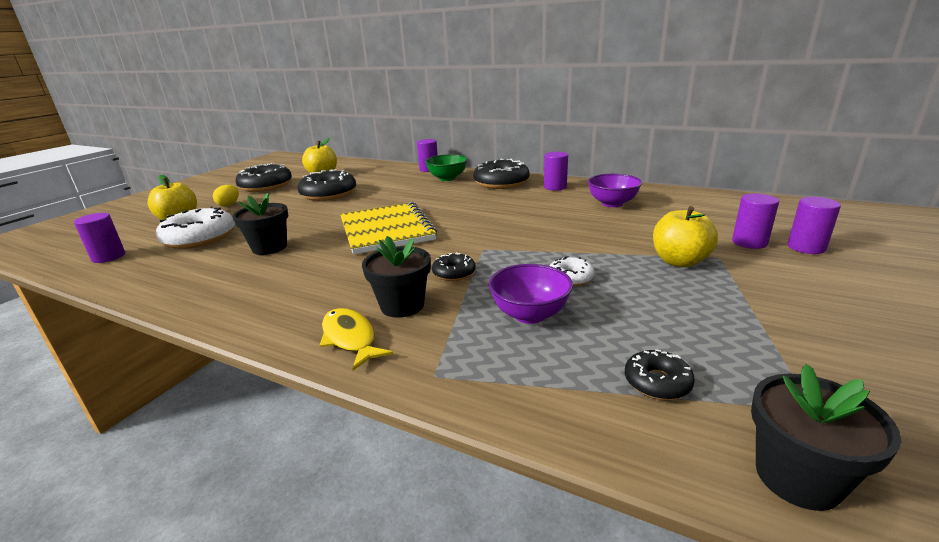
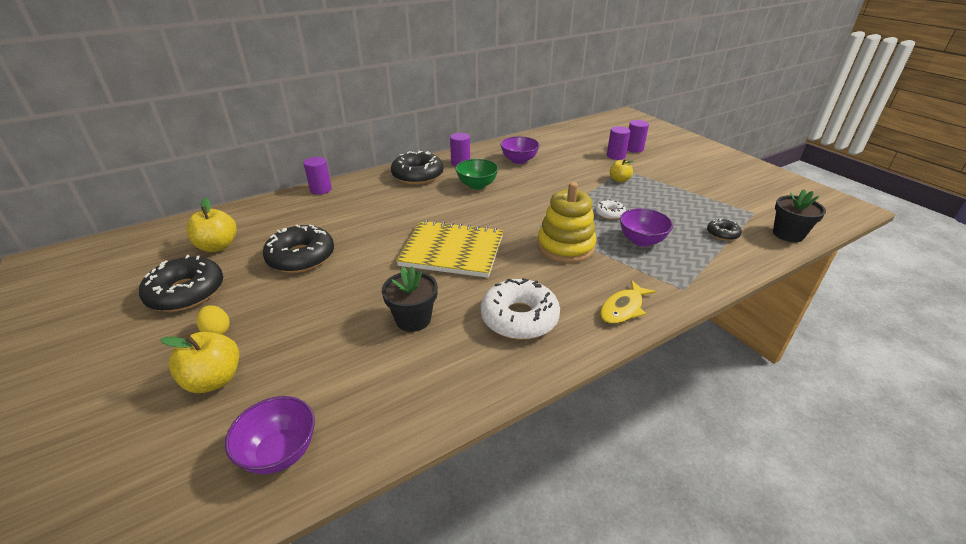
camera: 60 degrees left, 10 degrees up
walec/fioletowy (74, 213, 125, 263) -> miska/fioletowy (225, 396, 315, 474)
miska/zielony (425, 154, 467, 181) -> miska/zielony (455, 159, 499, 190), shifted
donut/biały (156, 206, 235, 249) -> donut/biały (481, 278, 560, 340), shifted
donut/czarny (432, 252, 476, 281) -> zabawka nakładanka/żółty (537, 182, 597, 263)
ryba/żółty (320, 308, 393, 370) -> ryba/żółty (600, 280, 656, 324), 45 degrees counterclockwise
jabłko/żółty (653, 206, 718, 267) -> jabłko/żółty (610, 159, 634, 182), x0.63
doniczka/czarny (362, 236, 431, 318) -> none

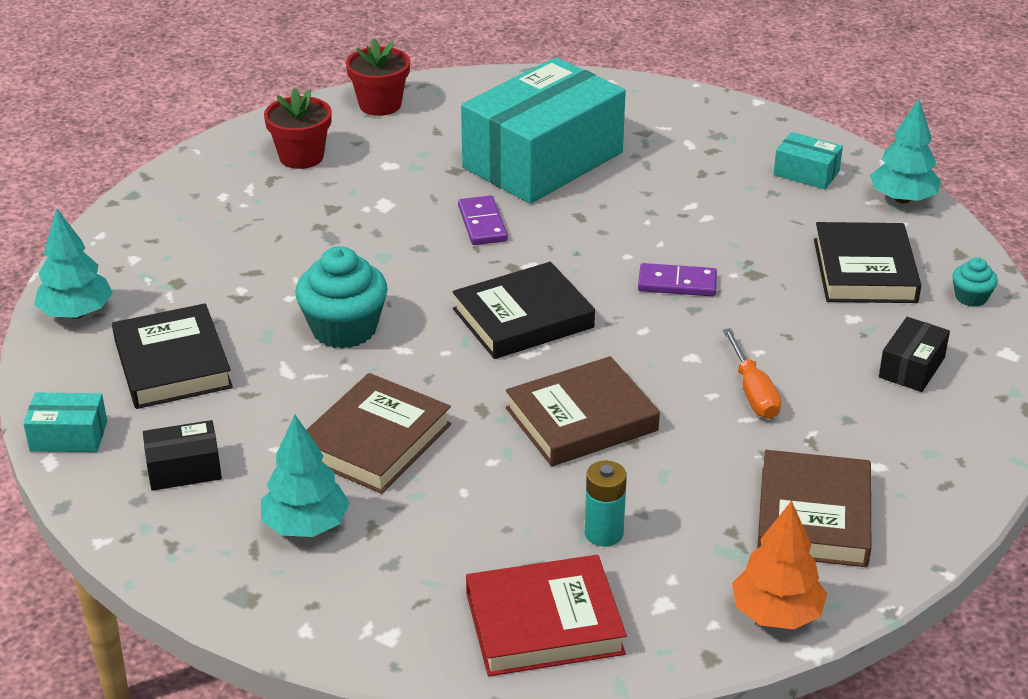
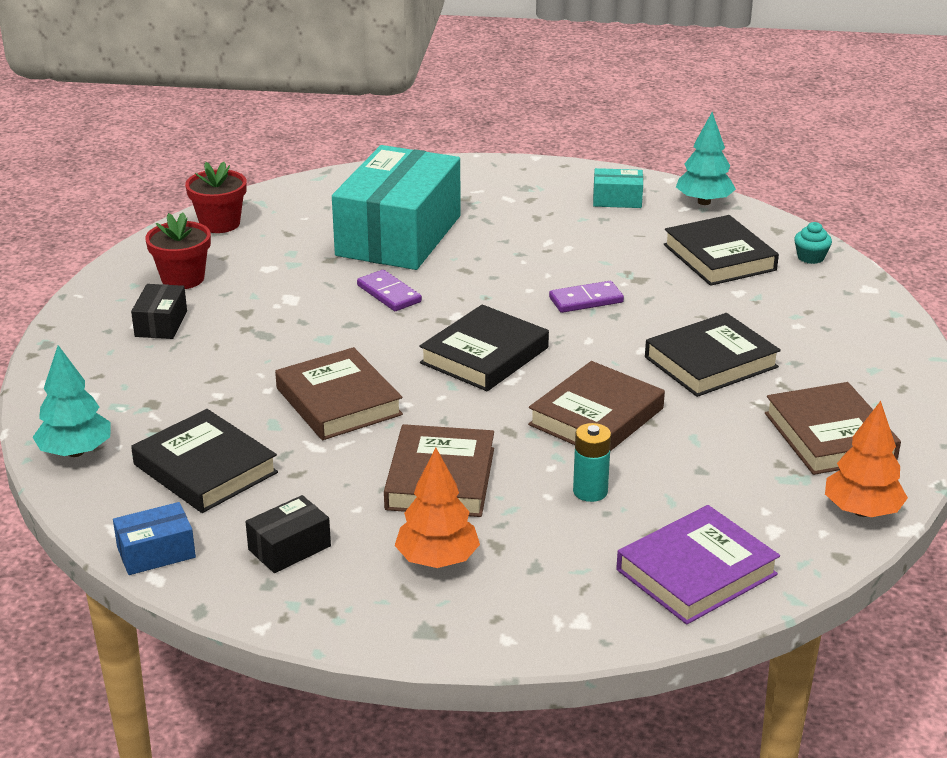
camera: 25 degrees left, 5 degrees down
pudełko/turkusowy (23, 393, 107, 452) -> pudełko/niebieski (113, 502, 196, 575)
pudełko/czarny (879, 317, 950, 392) -> pudełko/czarny (131, 284, 187, 339), shifted
muffinka/turkusowy (295, 246, 388, 349) -> książka/brązowy (275, 347, 403, 440)
drzewko/turkusowy (261, 415, 350, 537) -> drzewko/pomarańczowy (395, 447, 480, 568)
bateria/turkusowy (585, 461, 627, 547) -> bateria/turkusowy (573, 423, 611, 502), shifted
książka/czerwony (466, 555, 627, 676) -> książka/fioletowy (616, 505, 780, 625)
śrubokręt/pomarańczowy (723, 328, 781, 419) -> książka/czarny (645, 313, 781, 397)

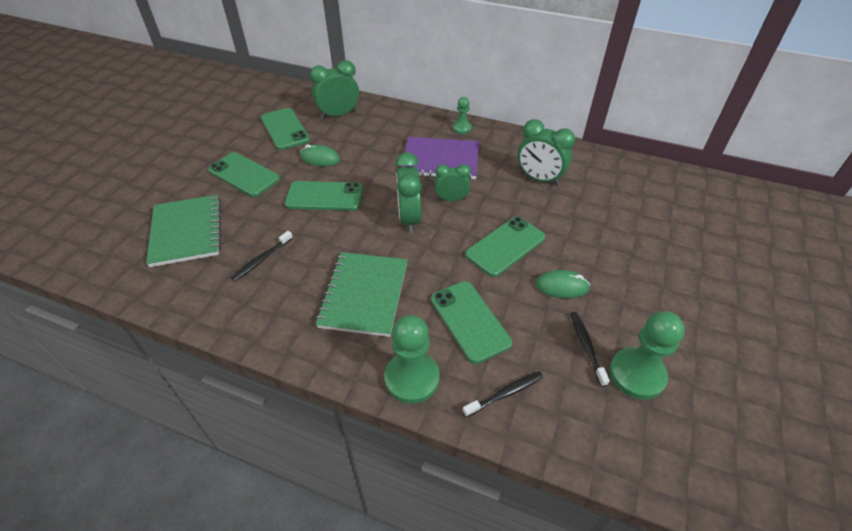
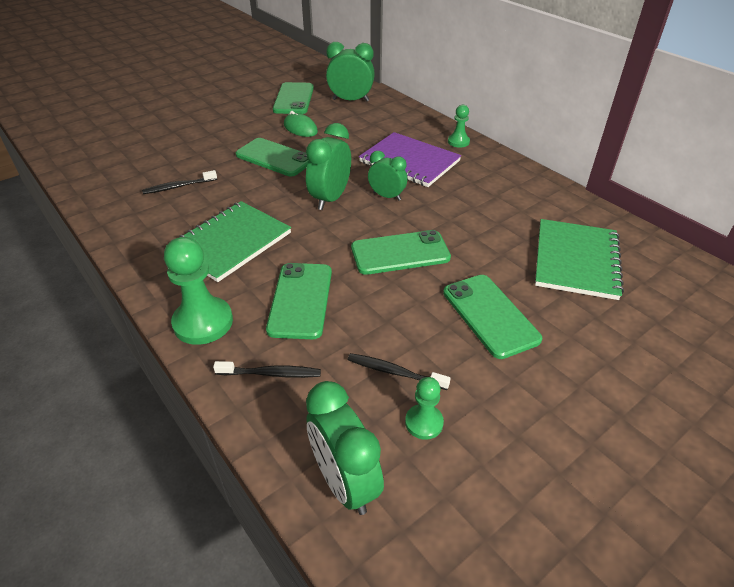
camera: 30 degrees right, 5 degrees down
budzik/zielony (517, 119, 575, 186) -> budzik/zielony (306, 381, 384, 515), shifted
szczoteczka do zębów/czarny (570, 312, 610, 387) -> szczoteczka do zębów/czarny (347, 353, 451, 390), 90 degrees counterclockwise
pionek/zielony (609, 311, 685, 400) -> pionek/zielony (405, 377, 444, 440), x0.55
telefon/zielony (208, 152, 280, 197) -> telefon/zielony (443, 275, 542, 359), shifted
zeszyt/zielony (146, 195, 221, 267) -> zeszyt/zielony (535, 219, 624, 300), shifted
myszka/zielony (535, 270, 590, 298) -> none

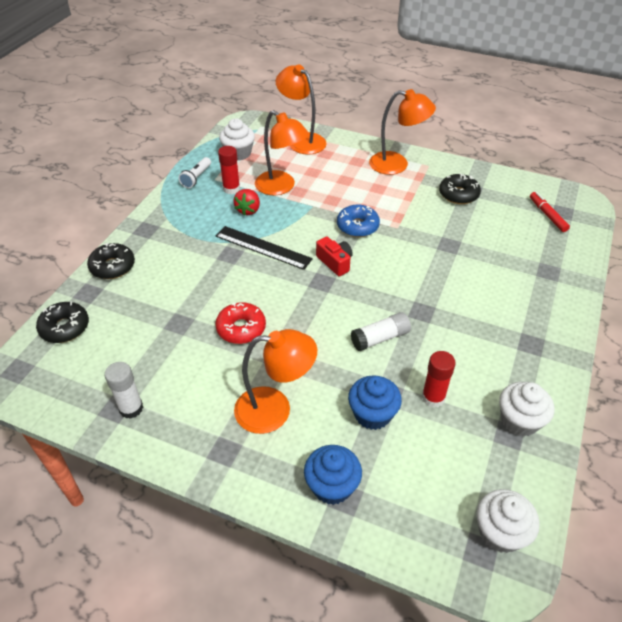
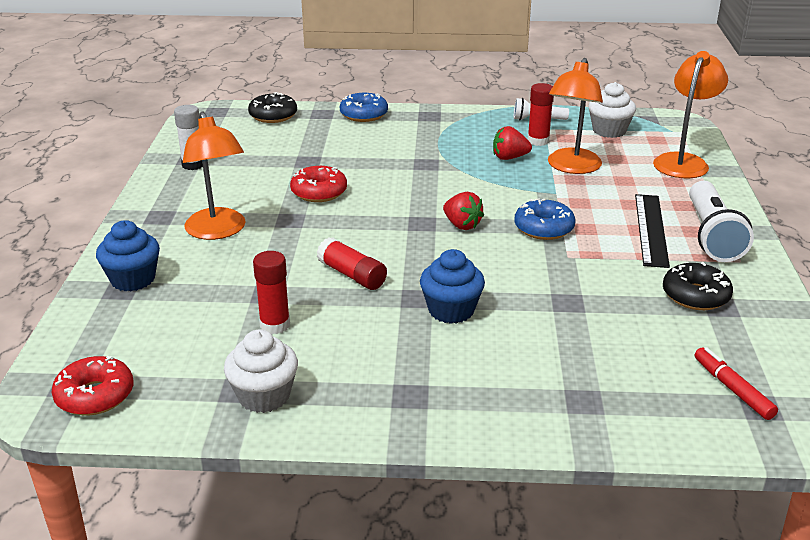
camera: 70 degrees right, 15 degrees down
muffinka/biały (477, 489, 540, 553) -> donut/czerwony (52, 356, 133, 415)
klej w sztyfcie/biały (351, 312, 411, 351) -> klej w sztyfcie/czerwony (317, 237, 387, 290)
donut/czarny (87, 243, 135, 279) -> donut/niebieski (340, 93, 388, 122)
muffinka/niebieski (348, 375, 402, 430) -> muffinka/niebieski (420, 249, 485, 324), shifted
aparat fotograficzny/czerwony (316, 236, 353, 276) -> truskawka/czerwony (443, 192, 484, 230)
linijka/czarny (215, 226, 313, 270) -> linijka/czarny (635, 194, 670, 268), shifted
lampka/pomarańczowy (369, 89, 436, 175) -> latarka/biały (689, 181, 754, 262)
flamaster/czerwony (530, 192, 570, 232) -> flamaster/czerwony (695, 347, 778, 420), 75 degrees counterclockwise

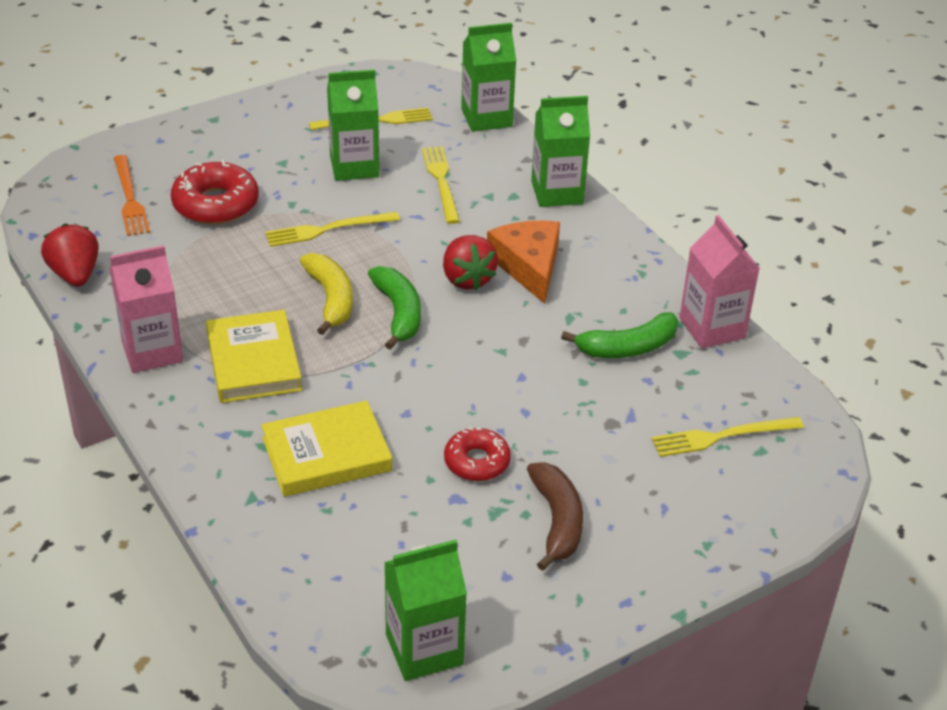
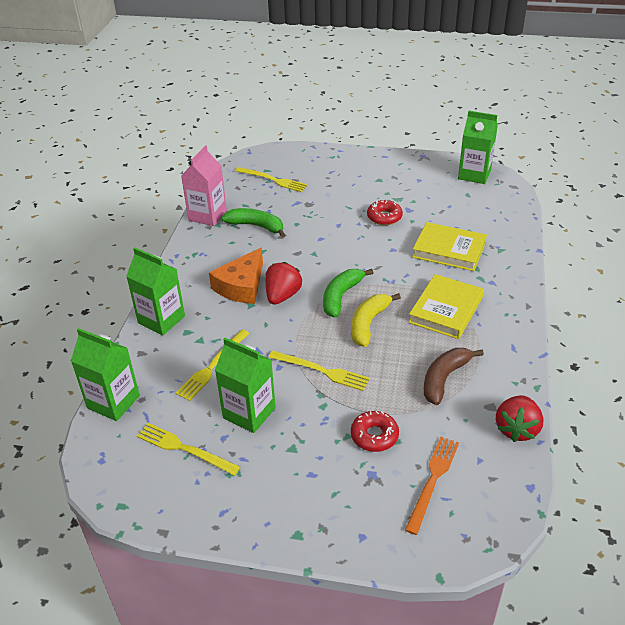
camera: 135 degrees left, 0 degrees up
donut/czerwony (171, 160, 259, 225) -> donut/czerwony (351, 411, 399, 452), x0.64
banan/brązowy (527, 462, 583, 571) -> banan/brązowy (424, 348, 484, 405), shifted
karton mleka/różowy (110, 245, 183, 373) -> none

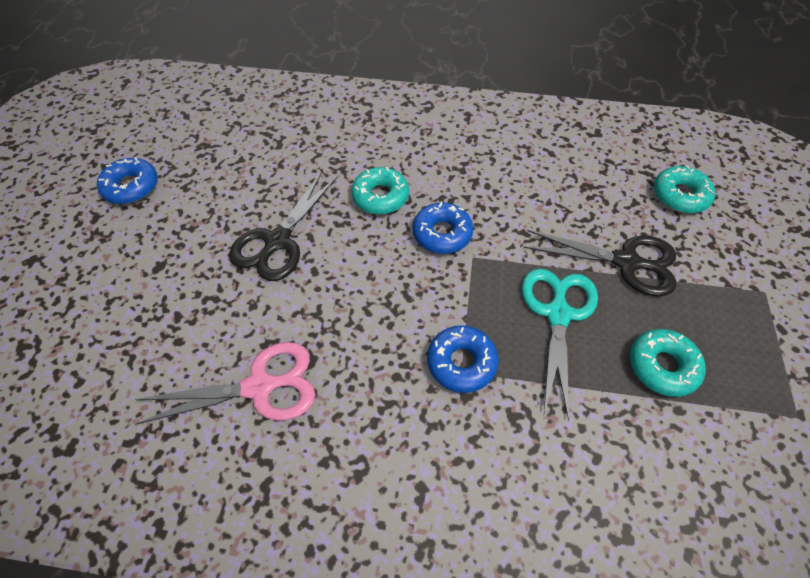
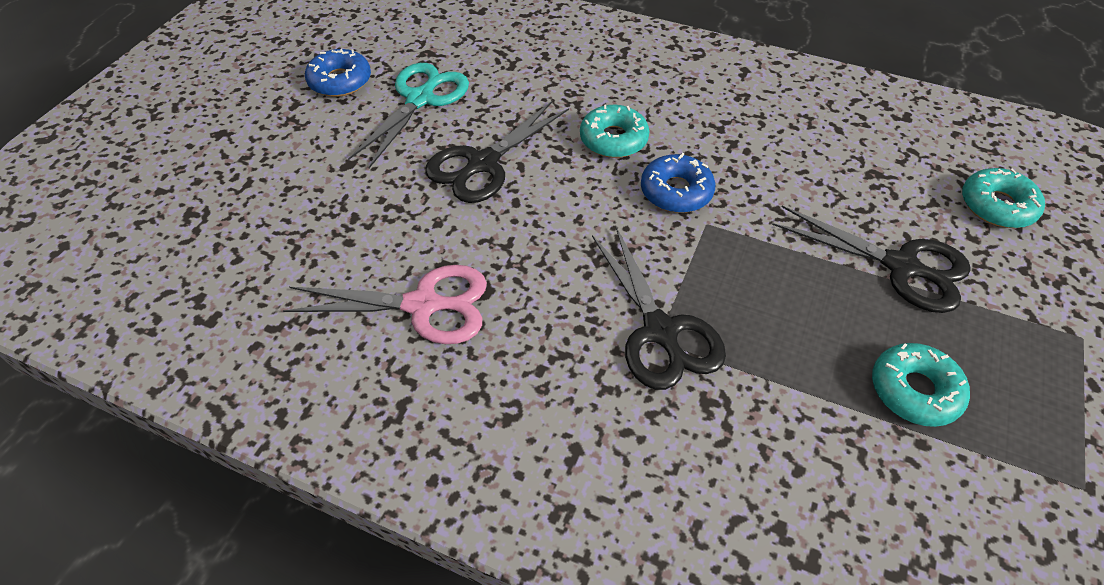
camera: 15 degrees right, 5 degrees down
nożyczki/turkusowy (522, 269, 598, 421) -> nożyczki/turkusowy (348, 63, 469, 168), shifted
donut/niebieski (427, 325, 498, 393) -> nożyczki/czarny (592, 227, 726, 390)

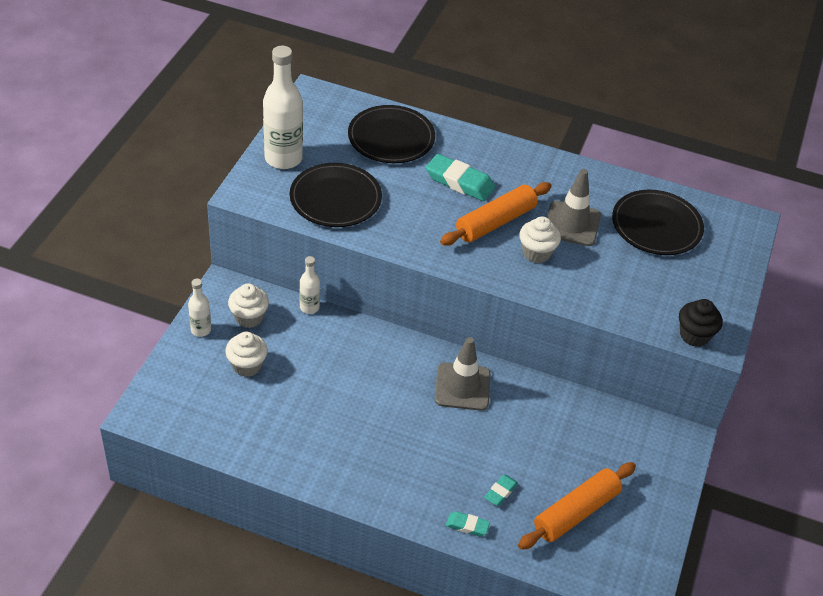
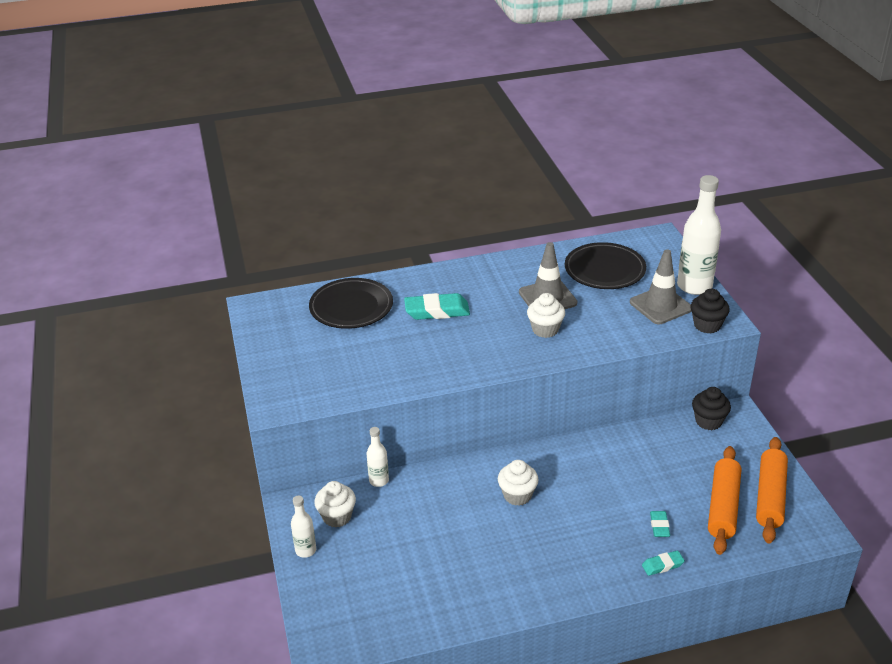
camera: 30 degrees left, 10 degrees down
muffinka/biały (225, 332, 268, 377) -> muffinka/biały (498, 460, 539, 506), shifted
pachołek/szary (435, 337, 490, 411) -> pachołek/szary (630, 249, 692, 324), shifted
butelka/biały (263, 46, 303, 169) -> butelka/biały (677, 175, 721, 295), shifted
none -> muffinka/czarny (692, 387, 731, 430)
wałek do ciasta/pomarańczowy (440, 182, 551, 245) -> wałek do ciasta/pomarańczowy (756, 437, 788, 543), shifted
talerz/czarny (290, 163, 382, 227) -> none

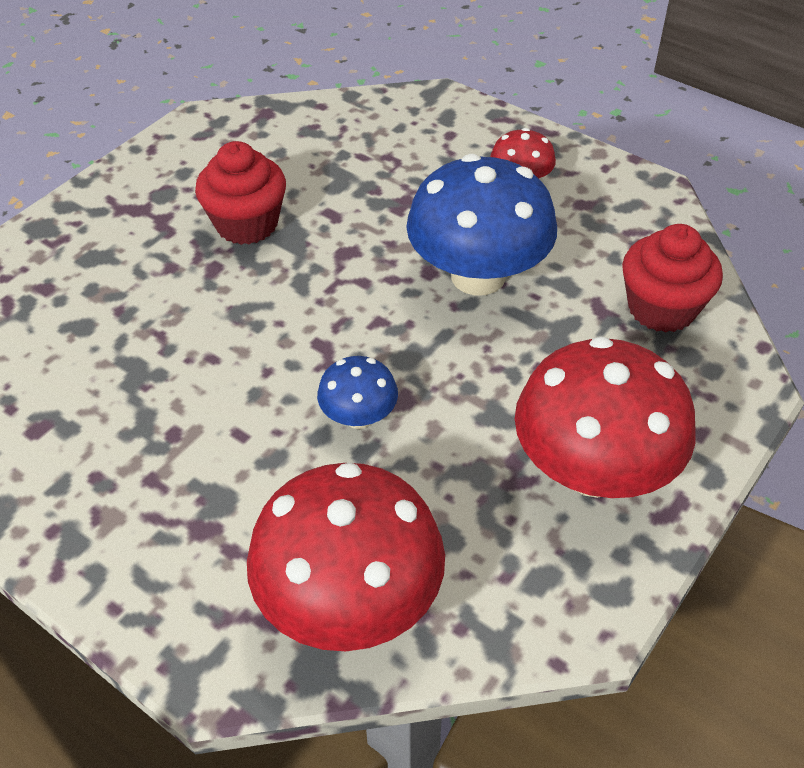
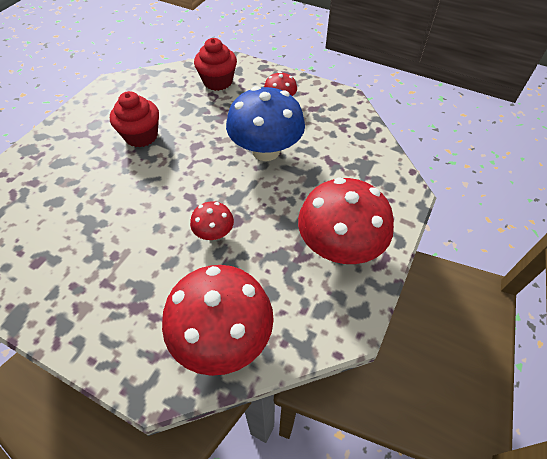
camera: 10 degrees left, 5 degrees up
grzyb/niebieski (317, 356, 398, 429) -> grzyb/czerwony (190, 201, 234, 240)
muffinka/czerwony (622, 224, 723, 333) -> muffinka/czerwony (194, 38, 237, 91), shifted

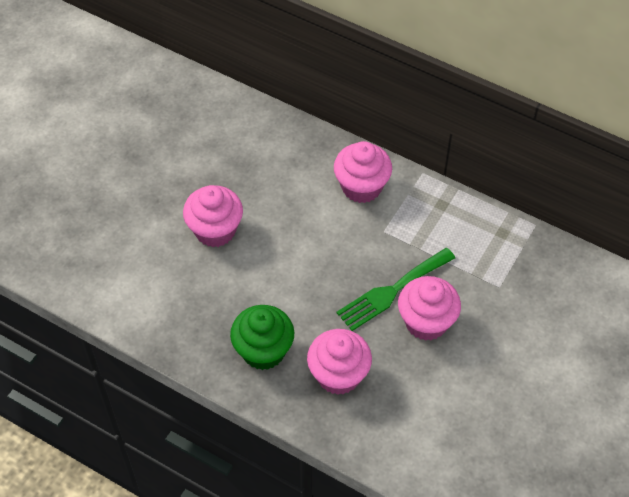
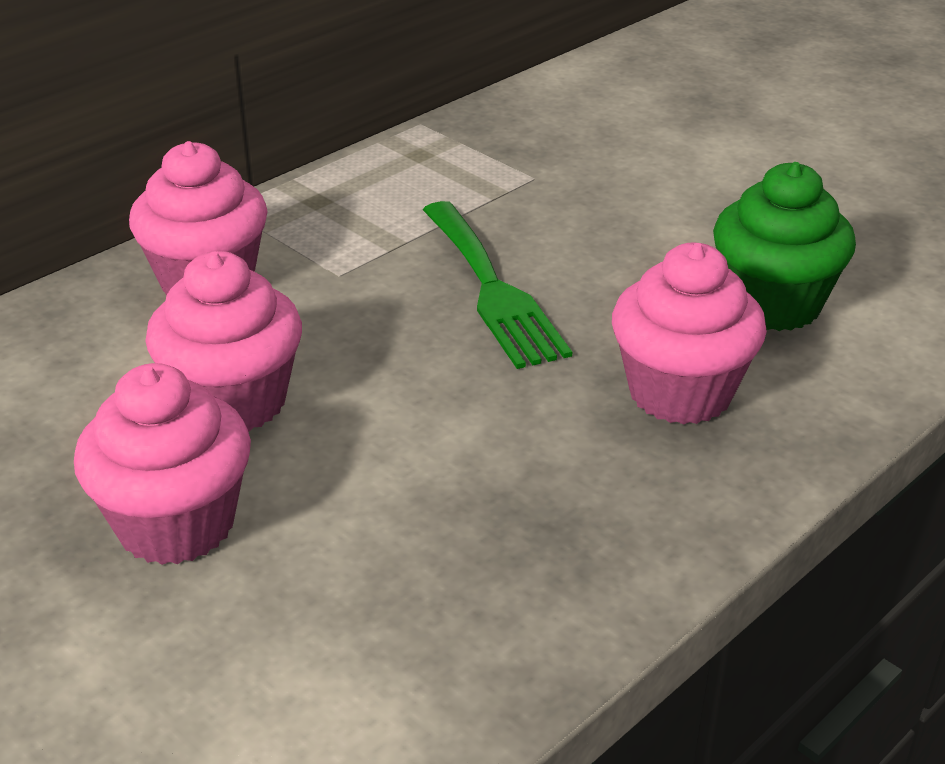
camera: 75 degrees left, 20 degrees down
muffinka/różowy (398, 276, 461, 341) -> muffinka/różowy (145, 251, 302, 431), shifted
muffinka/zielony (230, 305, 294, 370) -> muffinka/zielony (713, 162, 856, 331), shifted

